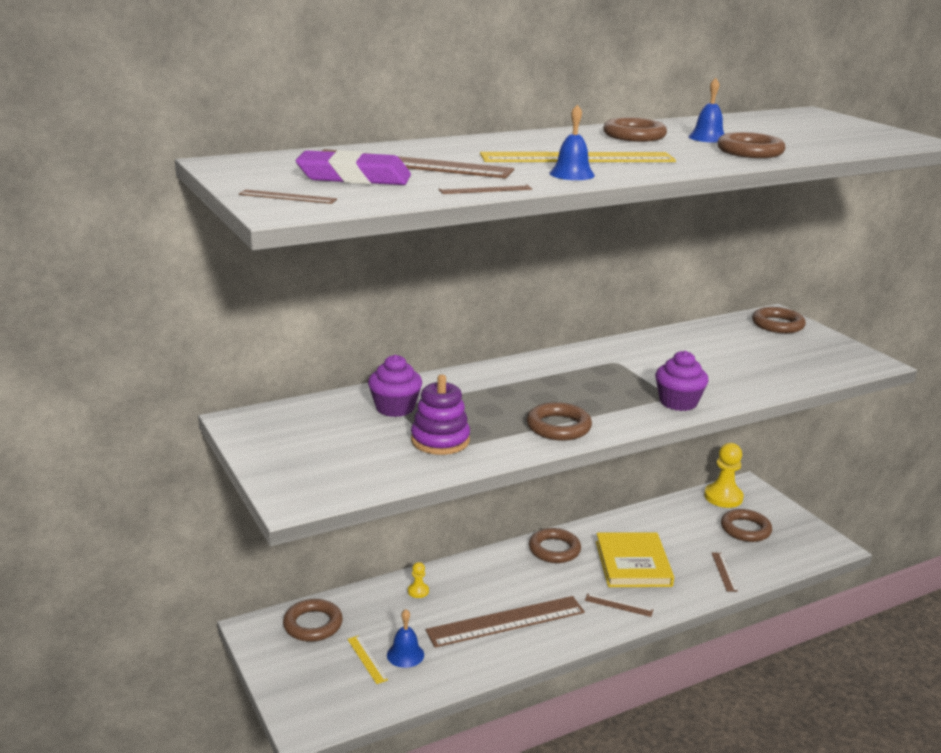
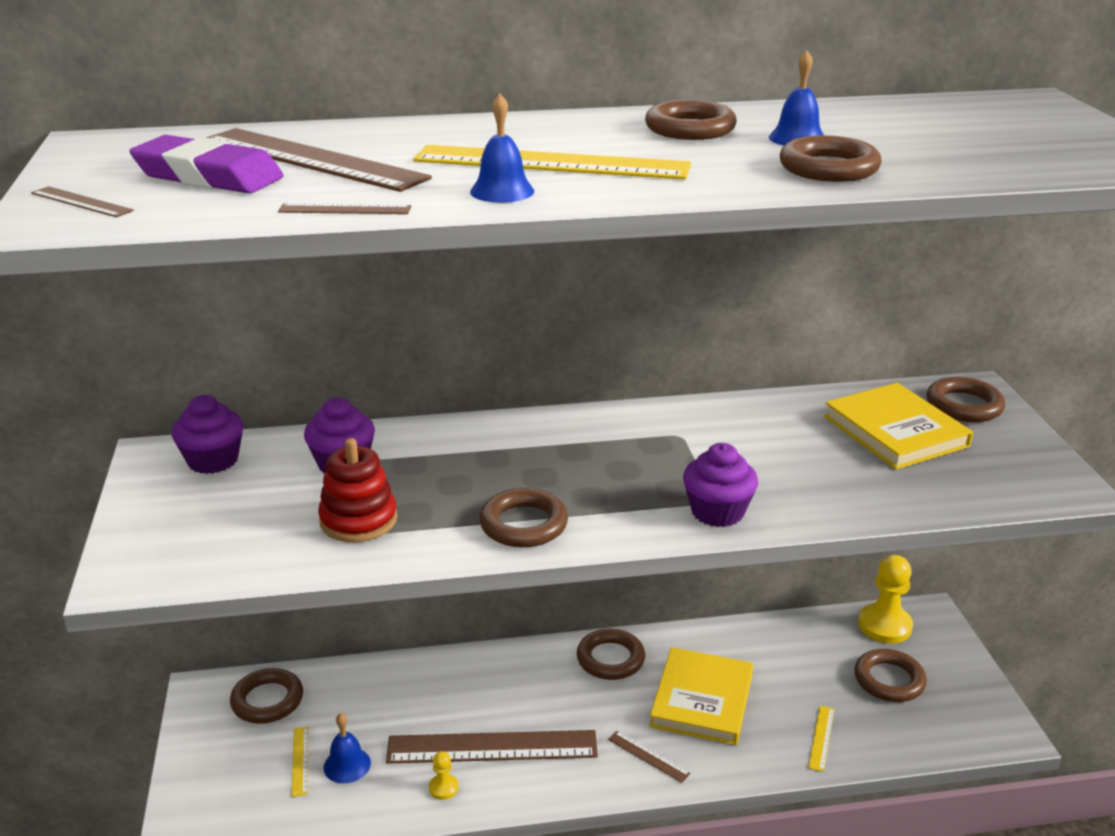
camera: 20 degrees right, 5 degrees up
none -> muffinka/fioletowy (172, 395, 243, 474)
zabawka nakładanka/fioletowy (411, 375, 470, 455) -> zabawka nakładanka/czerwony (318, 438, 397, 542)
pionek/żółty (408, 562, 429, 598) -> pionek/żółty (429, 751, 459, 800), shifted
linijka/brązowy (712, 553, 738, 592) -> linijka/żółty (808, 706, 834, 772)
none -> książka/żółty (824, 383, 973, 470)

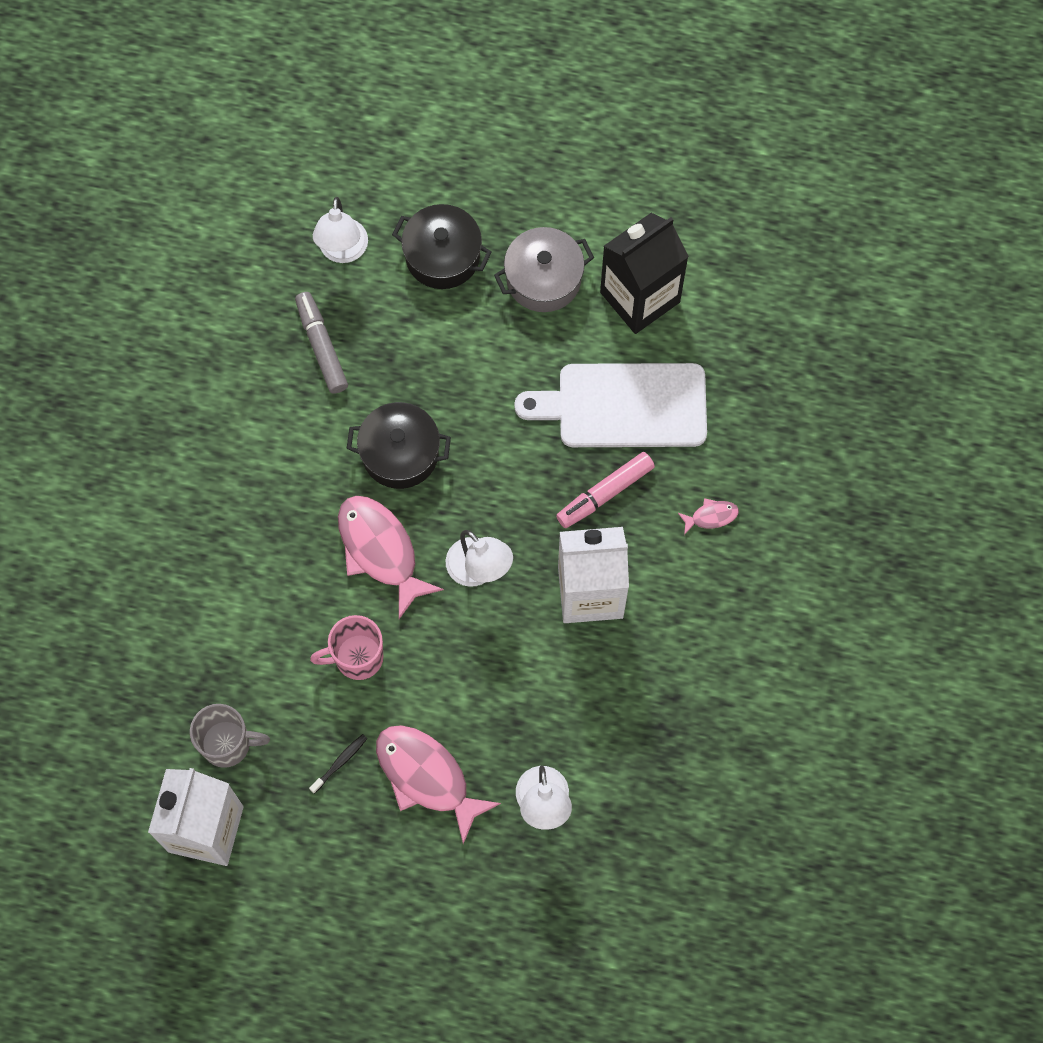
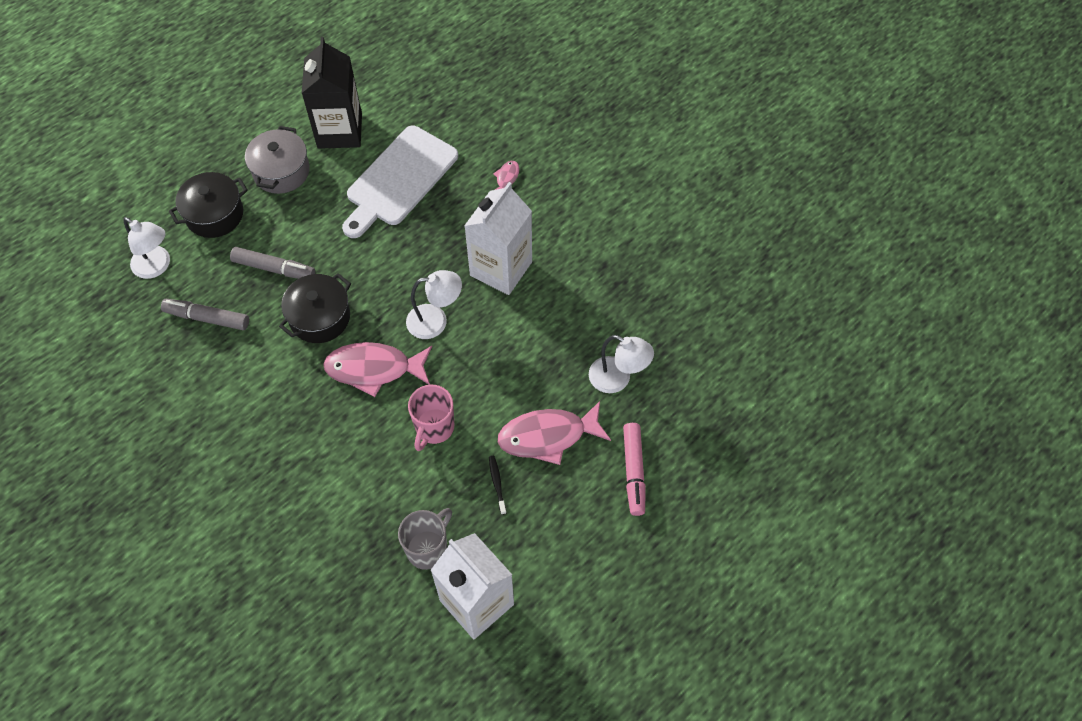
camera: 55 degrees left, 10 degrees down
none -> flamaster/szary (230, 247, 315, 279)
flamaster/różowy (556, 452, 655, 528) -> flamaster/różowy (623, 423, 646, 516), shifted

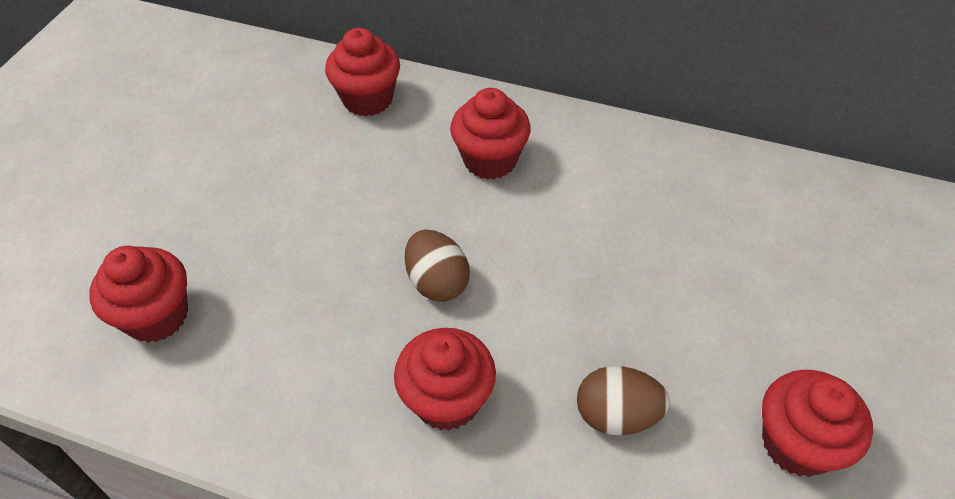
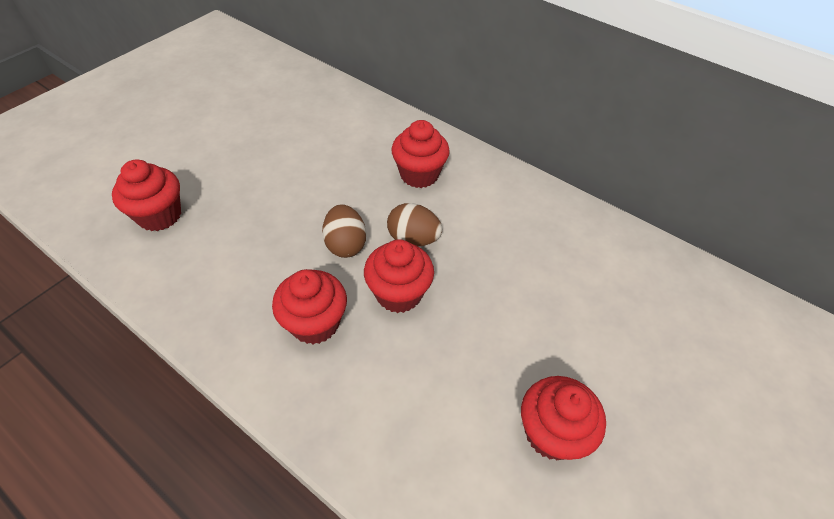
camera: 15 degrees right, 0 degrees up
muffinka/czerwony (325, 28, 400, 116) -> muffinka/czerwony (364, 239, 434, 313), shifted
jajko/brązowy (577, 366, 670, 435) -> jajko/brązowy (387, 203, 442, 246), shifted

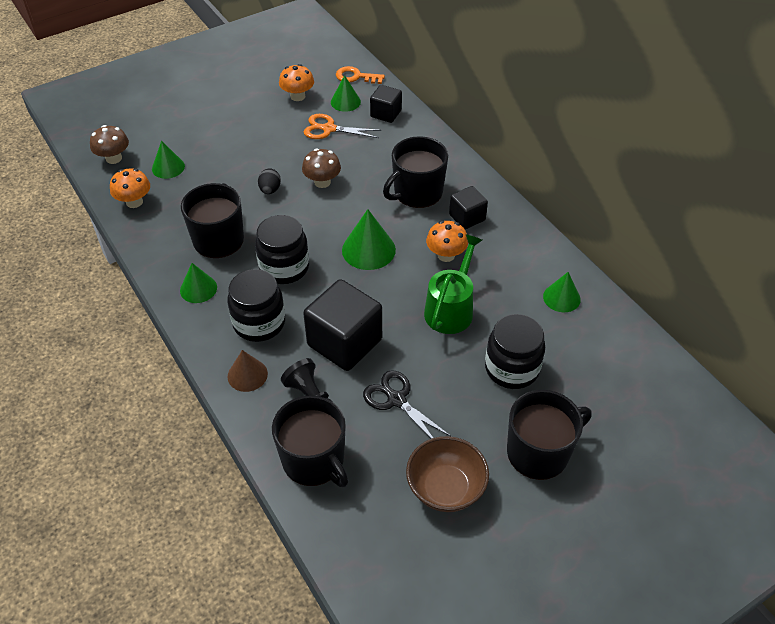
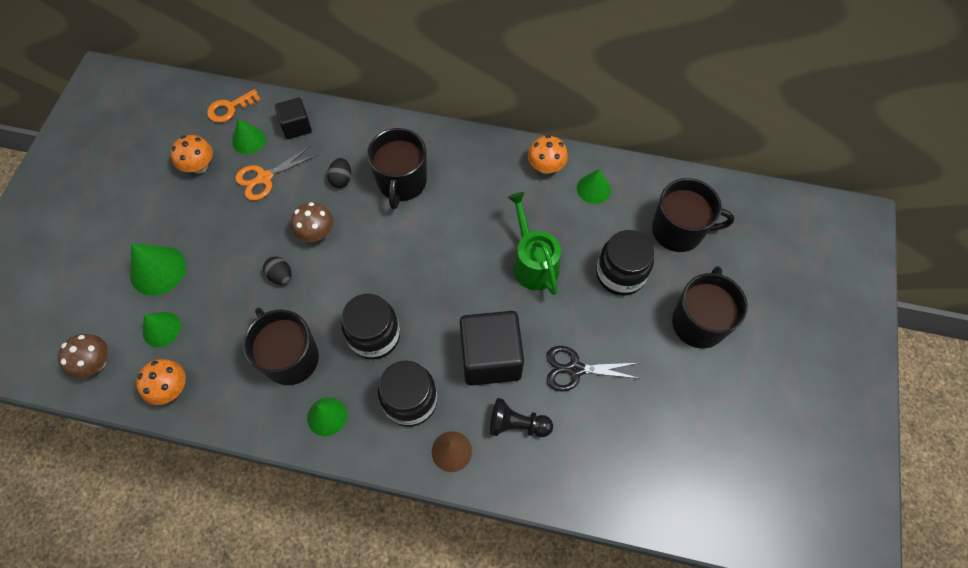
camera: 45 degrees left, 15 degrees up
stożek/zielony (342, 209, 396, 270) -> stożek/zielony (130, 244, 186, 296), shifted
none -> jajko/czarny (327, 158, 351, 188)
grzyb/pomarańczowy (426, 221, 468, 262) -> grzyb/pomarańczowy (528, 135, 568, 174), shifted
kubek/czarny (272, 395, 349, 487) -> kubek/czarny (652, 178, 734, 252), shifted
miska/brązowy (406, 436, 489, 512) -> none
sześcian/czarny (449, 186, 488, 229) -> none

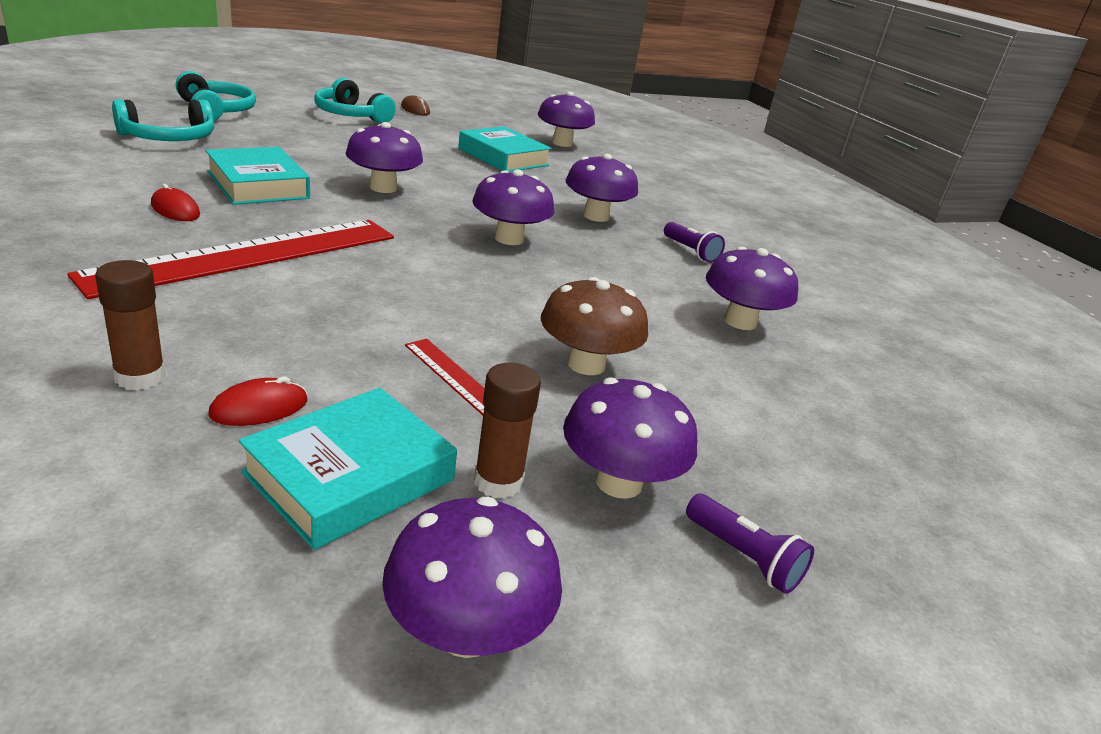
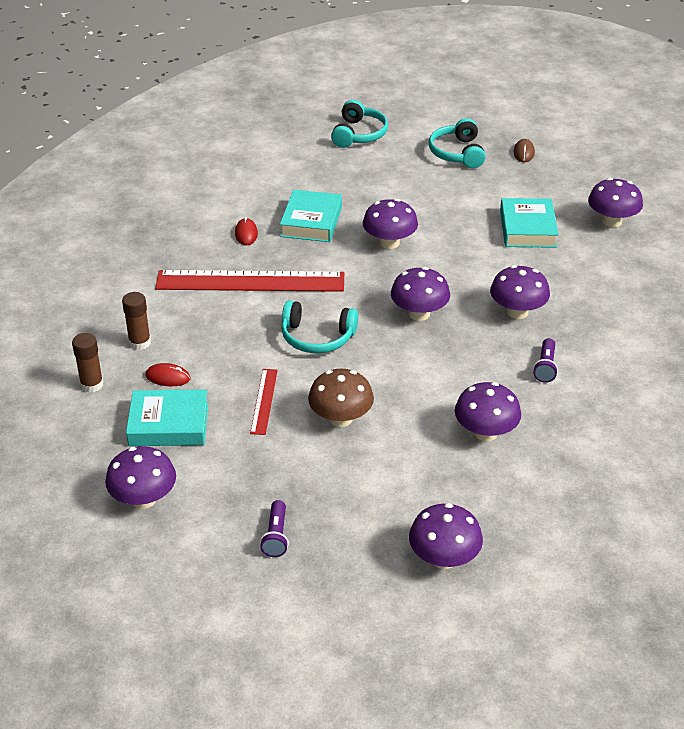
camera: 50 degrees right, 10 degrees up
klej w sztyfcie/brązowy (474, 363, 541, 499) -> klej w sztyfcie/brązowy (72, 333, 103, 393), shifted
słuchawki/turkusowy (112, 99, 214, 141) -> słuchawki/turkusowy (281, 300, 358, 353), shifted
grzyb/fioletowy (563, 377, 697, 499) -> grzyb/fioletowy (409, 503, 483, 569), shifted

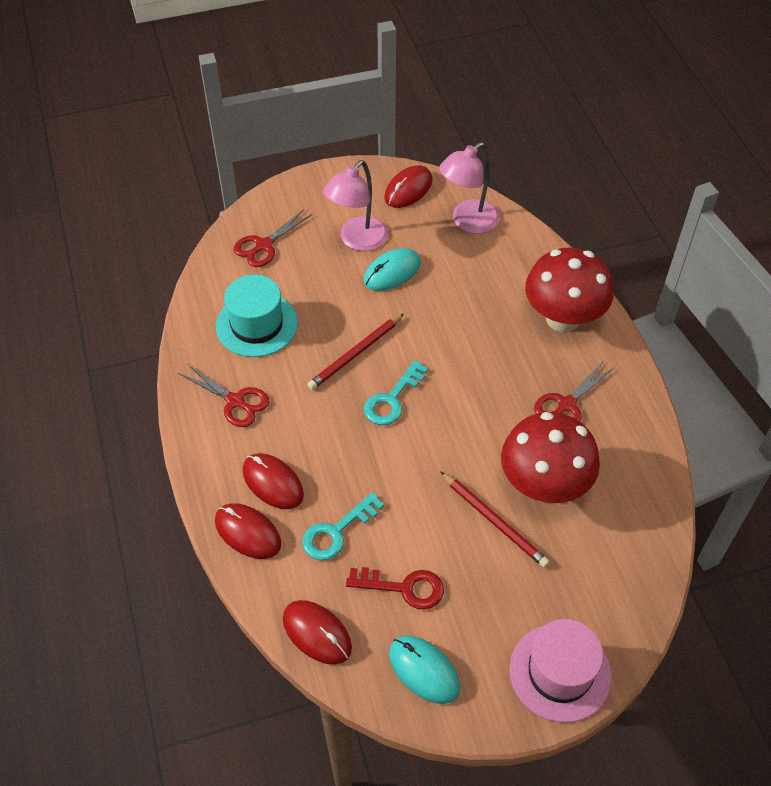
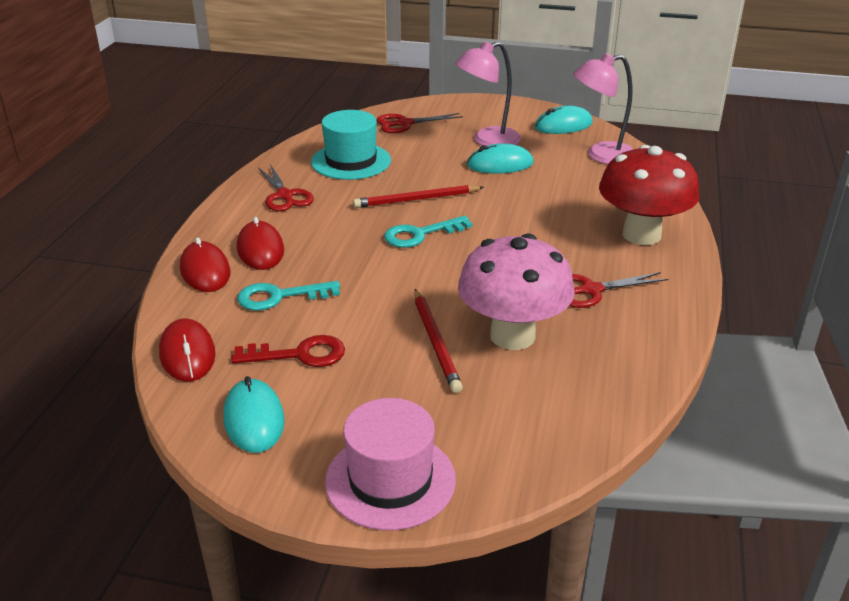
camera: 30 degrees right, 20 degrees down
klucz/czerwony (346, 567, 444, 610) -> klucz/czerwony (232, 335, 345, 367), 45 degrees counterclockwise
grzyb/czerwony (501, 412, 600, 503) -> grzyb/różowy (458, 234, 575, 350)
myszka/czerwony (385, 165, 432, 208) -> myszka/turkusowy (535, 106, 593, 134)

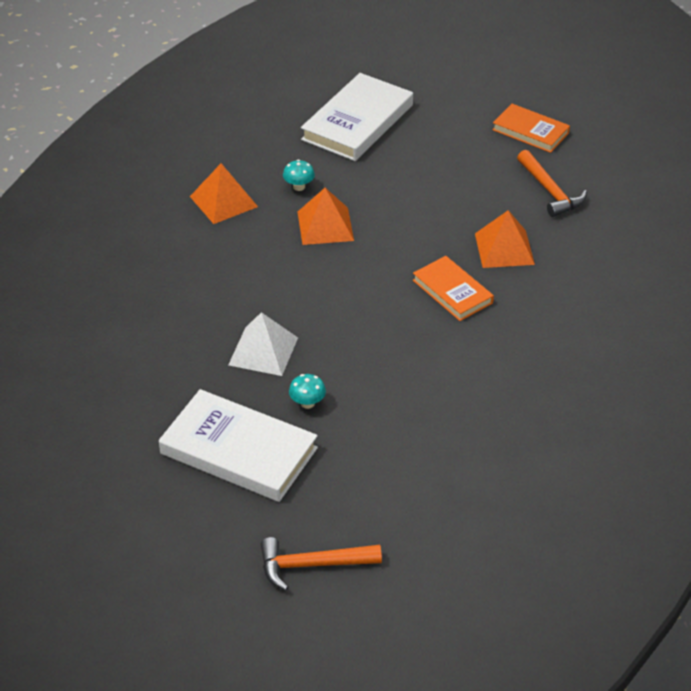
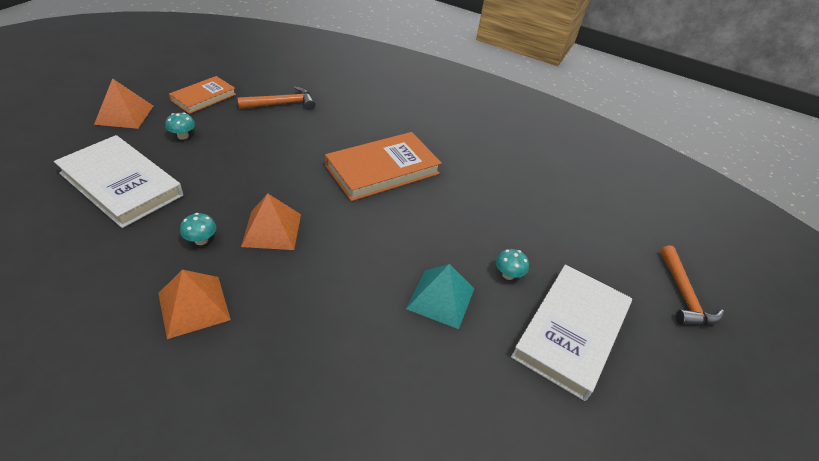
camera: 90 degrees left, 0 degrees up
piramida/pomarańczowy (475, 210, 535, 268) -> piramida/pomarańczowy (94, 78, 153, 129), shifted
none -> grzyb/turkusowy (165, 112, 195, 140)
książka/pomarańczowy (413, 256, 494, 321) -> książka/pomarańczowy (325, 132, 442, 201), x1.66
piramida/biały (228, 312, 298, 376) -> piramida/turkusowy (406, 264, 474, 329)

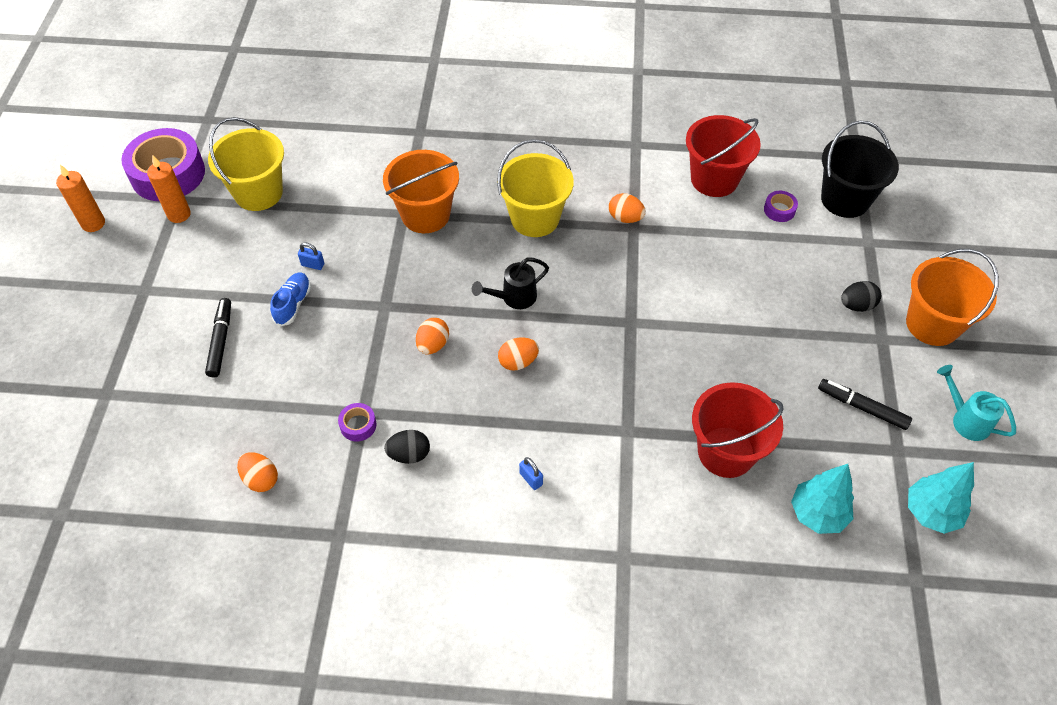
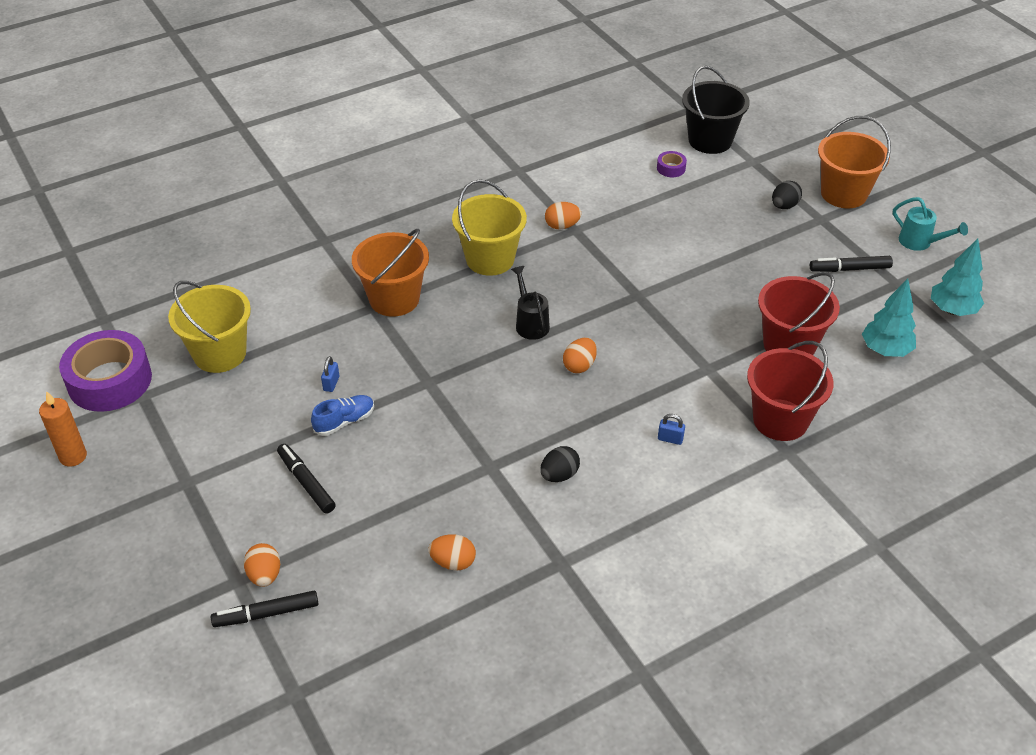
camera: 35 degrees left, 10 degrees down
none -> flamaster/czarny (211, 591, 319, 627)
jajko/pomarańczowy (416, 318, 449, 354) -> jajko/pomarańczowy (244, 543, 280, 587), shifted
but/niebieski (270, 273, 311, 326) -> but/niebieski (311, 395, 374, 436), 75 degrees clockwise
kłódka/niebieski (298, 242, 324, 270) -> kłódka/niebieski (321, 356, 339, 392), 60 degrees counterclockwise
konewka/czarny (472, 258, 549, 309) -> konewka/czarny (511, 266, 550, 340), 135 degrees clockwise
wiadro/czerwony (686, 115, 761, 197) -> wiadro/czerwony (747, 341, 834, 441), shifted
konewka/turkusowy (937, 365, 1016, 441) -> konewka/turkusowy (893, 197, 968, 251), 150 degrees counterclockwise
świeca/pomarańczowy (147, 155, 191, 223) -> none
taśma klejąca/fioletowy (338, 403, 377, 441) -> none

